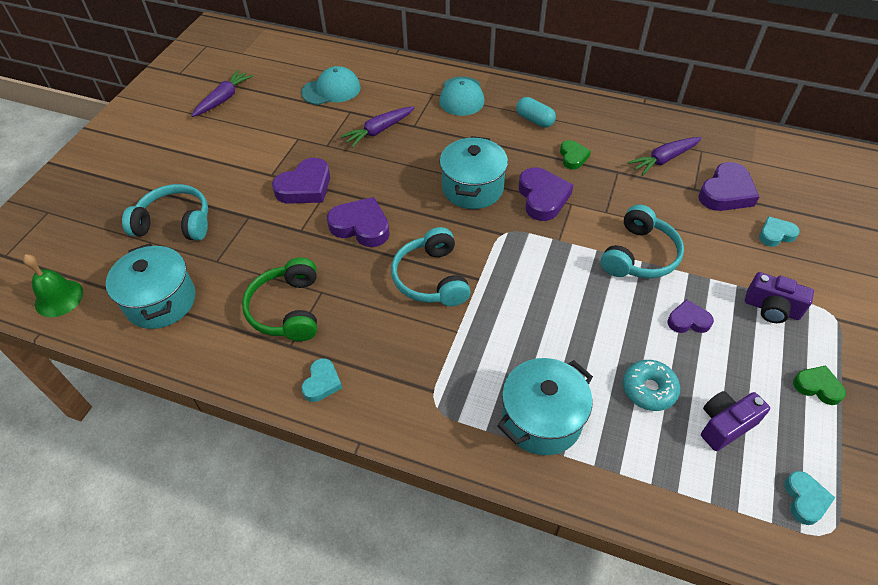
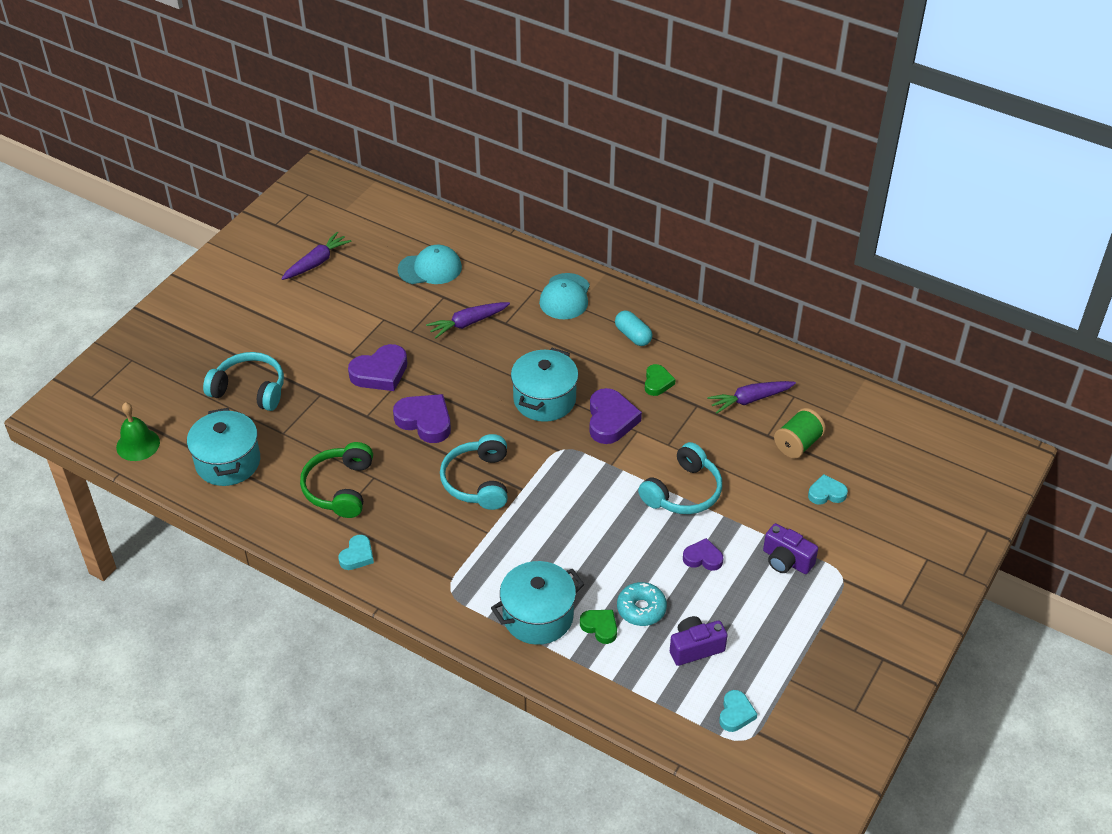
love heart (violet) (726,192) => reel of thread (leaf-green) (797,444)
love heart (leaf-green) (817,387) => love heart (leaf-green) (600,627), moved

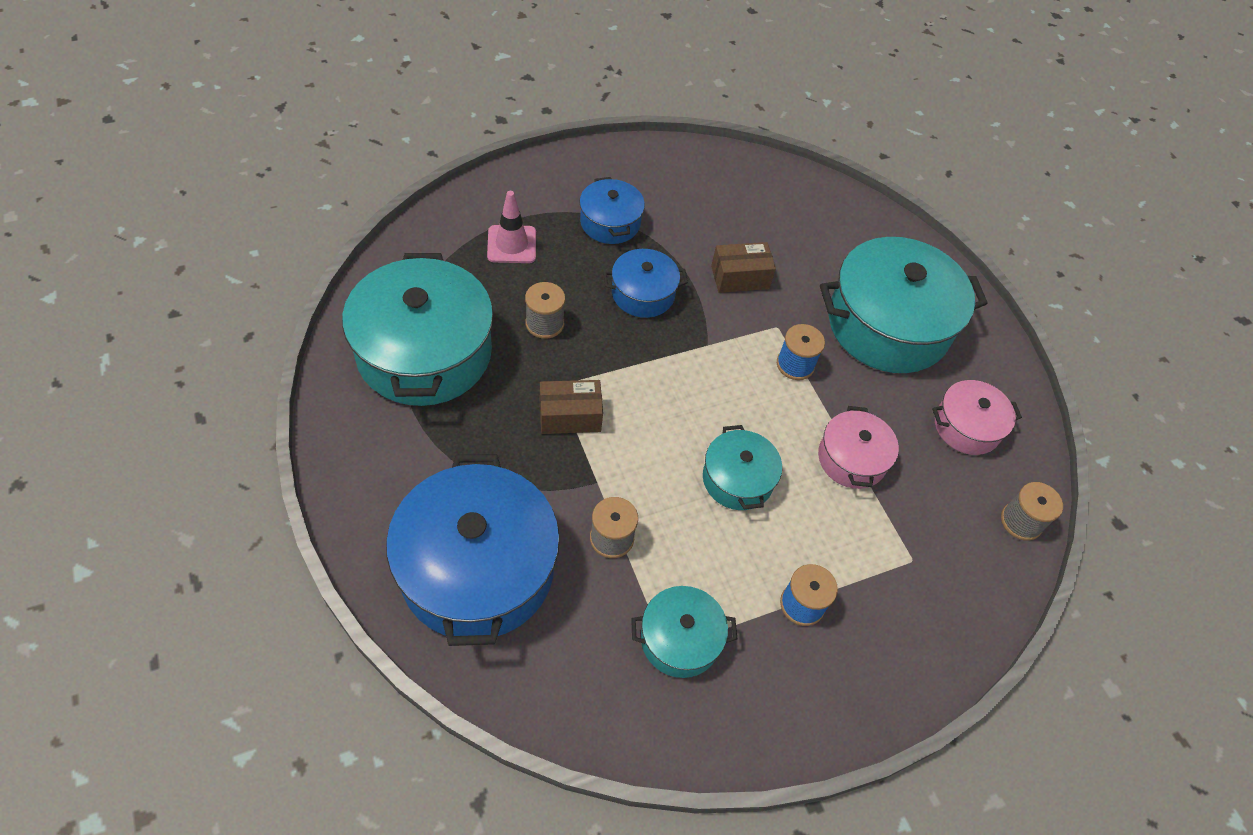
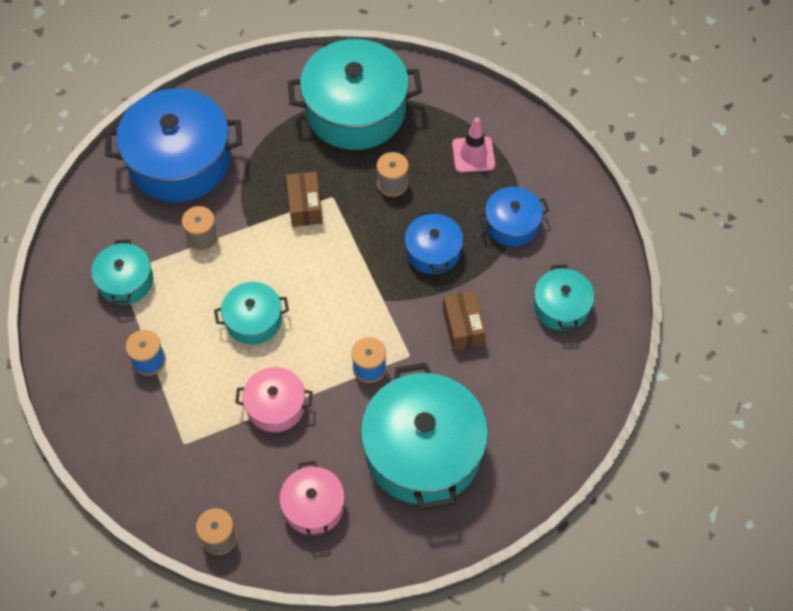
nothing => pot (teal) (561,306)

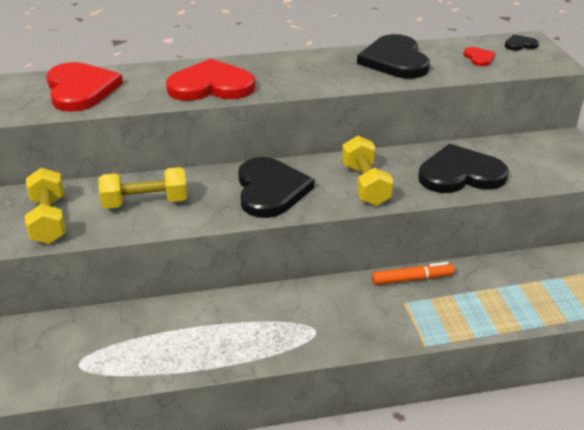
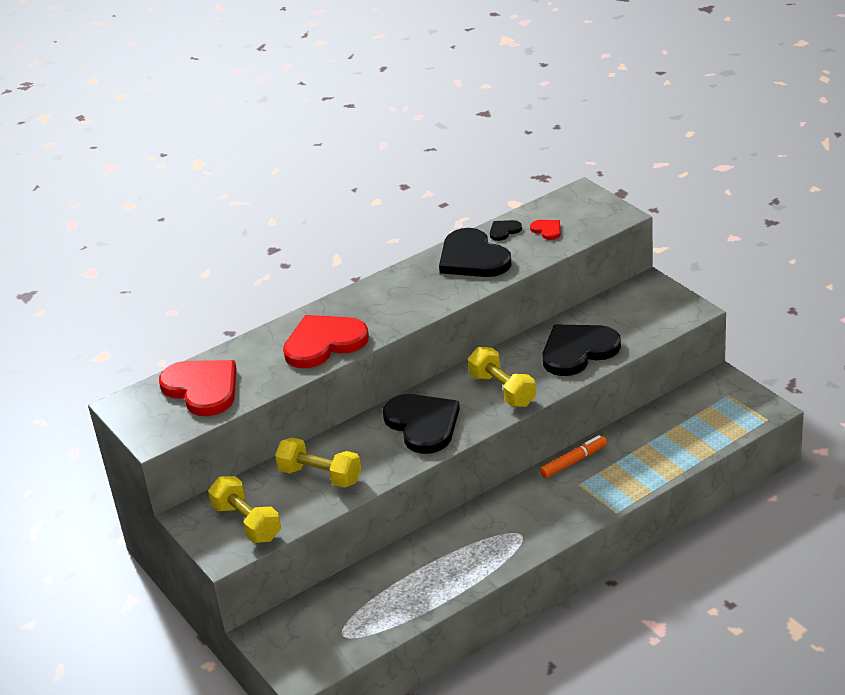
love heart (black) (520,44) => love heart (black) (504,231), moved
dumbbell (golden) (145,202) => dumbbell (golden) (320,476), 60 degrees clockwise

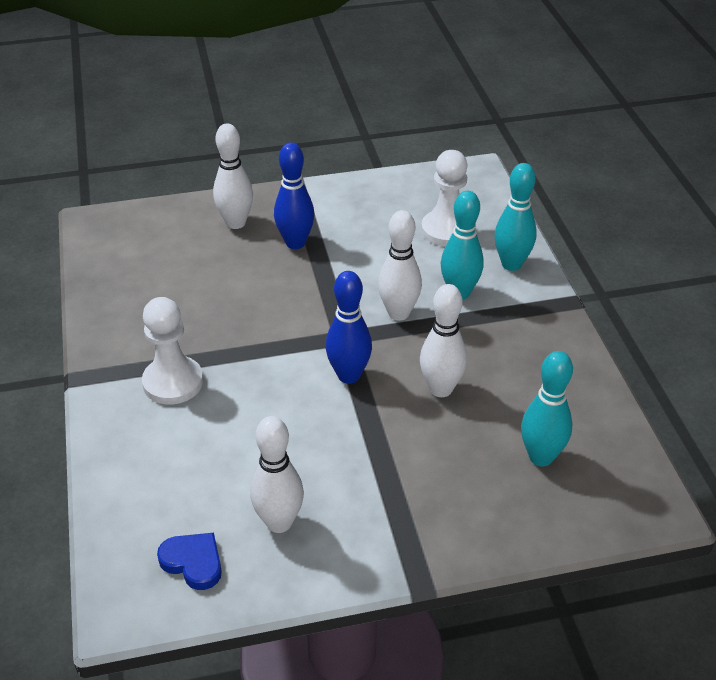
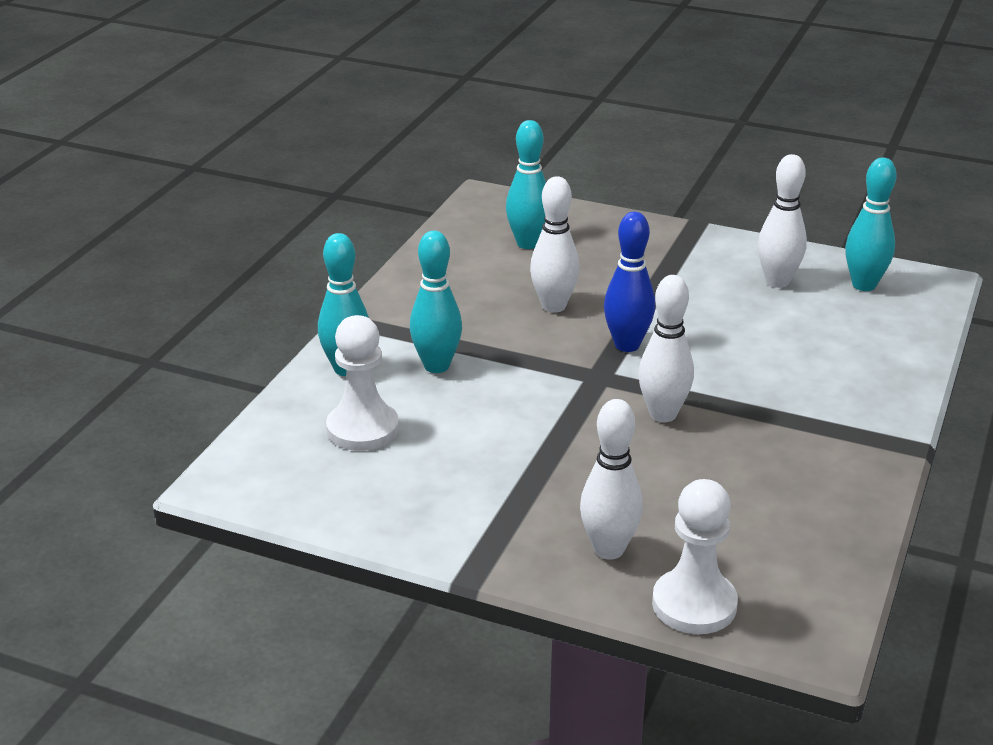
tenpin (blue) (295,243) => nothing
tenpin (pure white) (398,313) => tenpin (pure white) (663,414), moved
game pawn (pure white) (173,382) => game pawn (pure white) (694,604), moved
love heart (blue) (193,562) => tenpin (teal) (864,285)

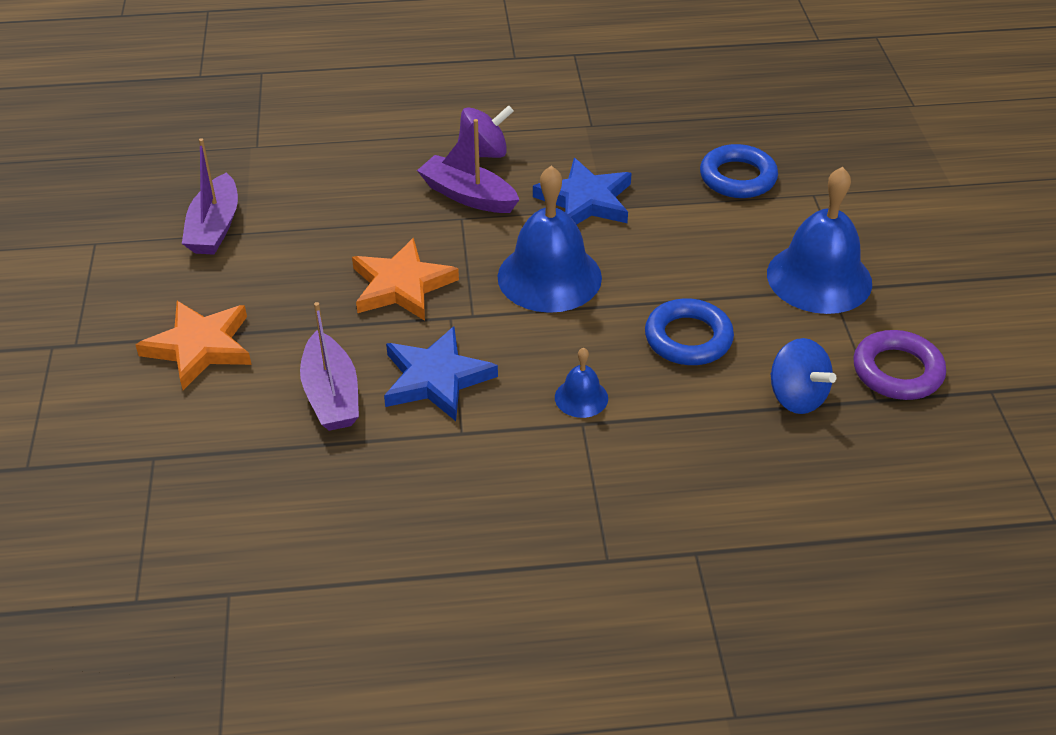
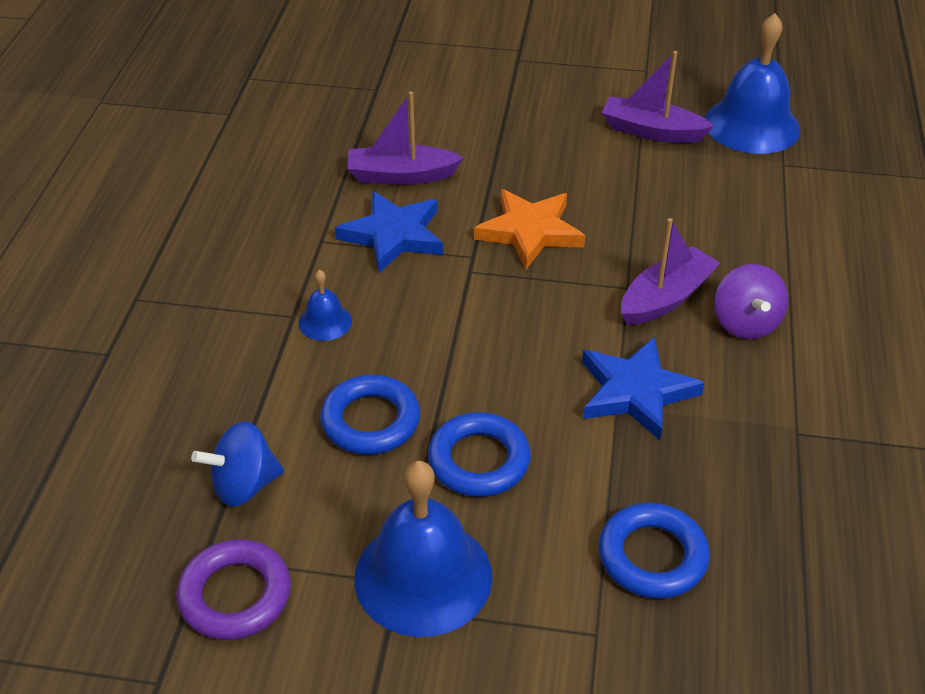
school bell (blue) (549,277) => school bell (blue) (752,125), moved
star (orange) (200,347) => nothing
nothing => hoop (blue) (479,460)

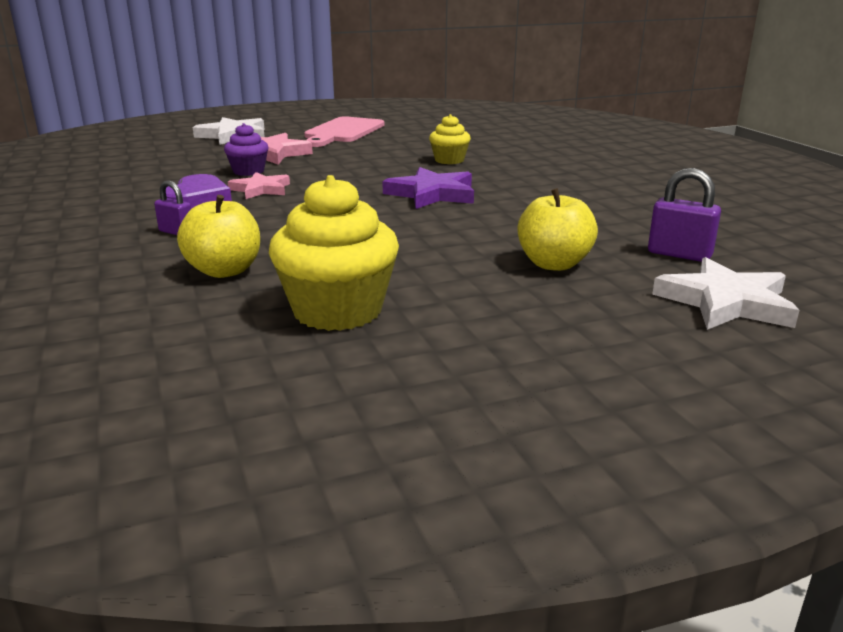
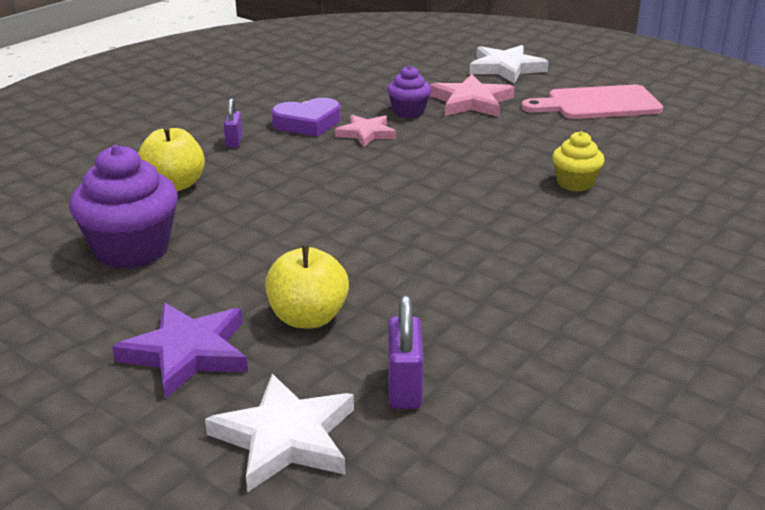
star (violet) (432,194) => star (violet) (187,353), moved
cupcake (golden) (337,311) => cupcake (violet) (132,249)

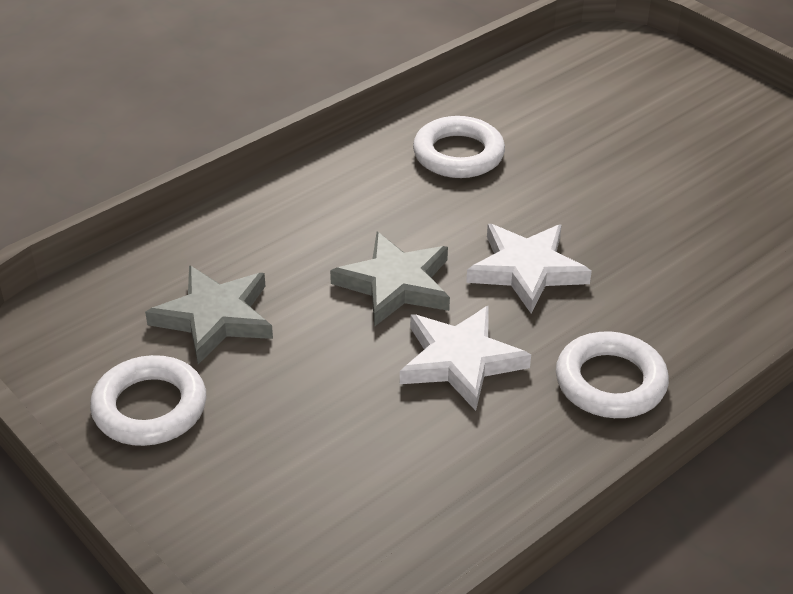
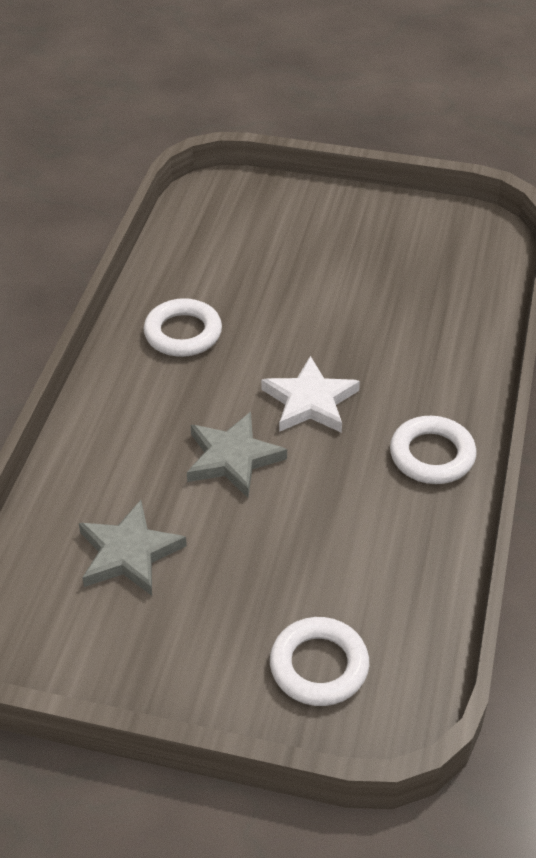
star (pure white) (460,361) => nothing
hoop (pure white) (150,407) => hoop (pure white) (319,666), moved

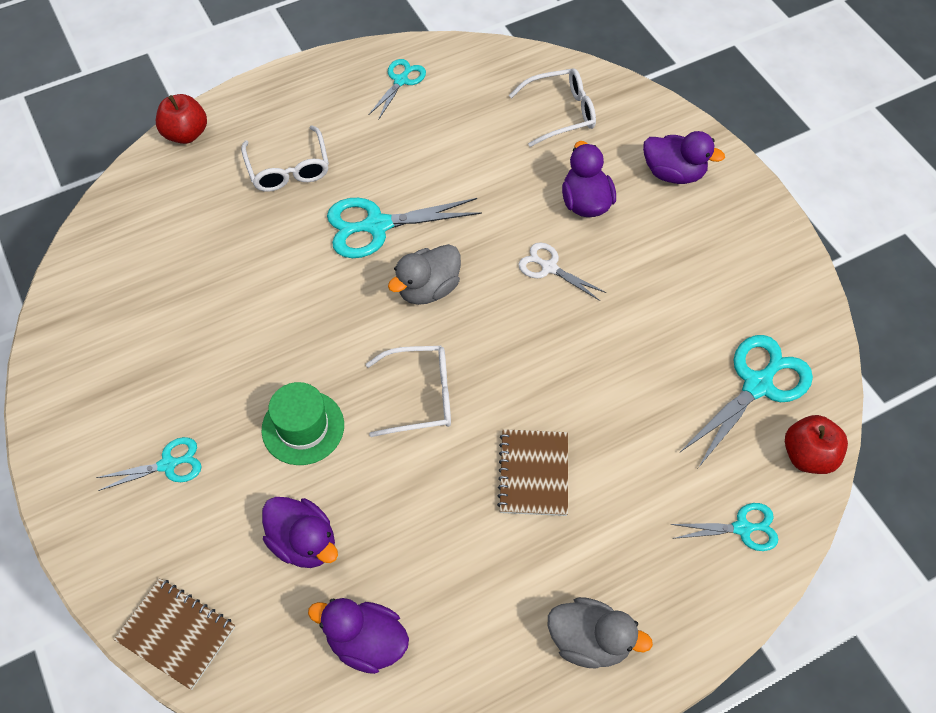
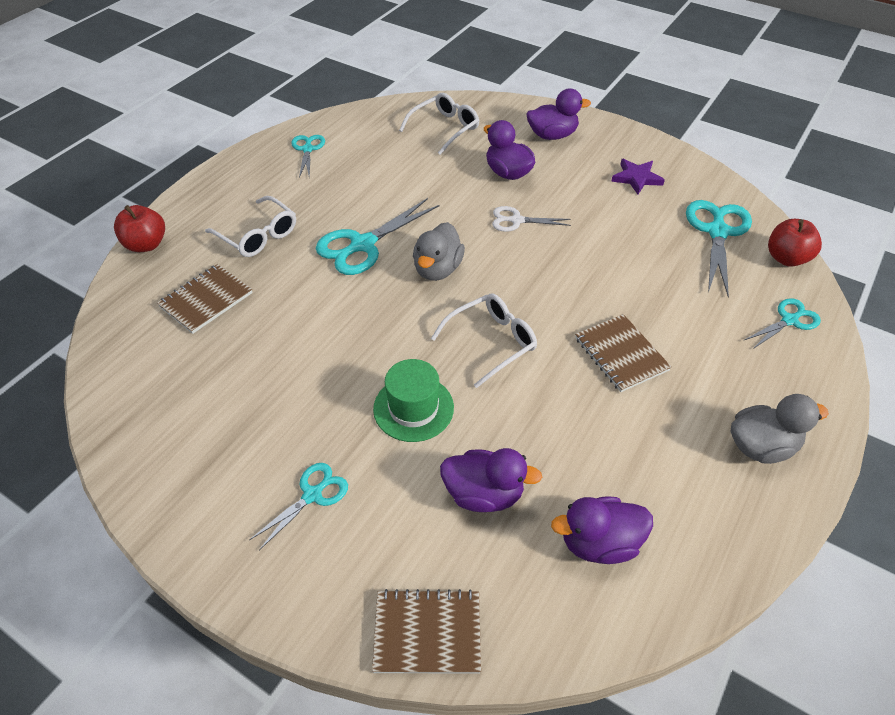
nothing => star (violet) (636,178)
nothing => notebook (russet) (206,300)

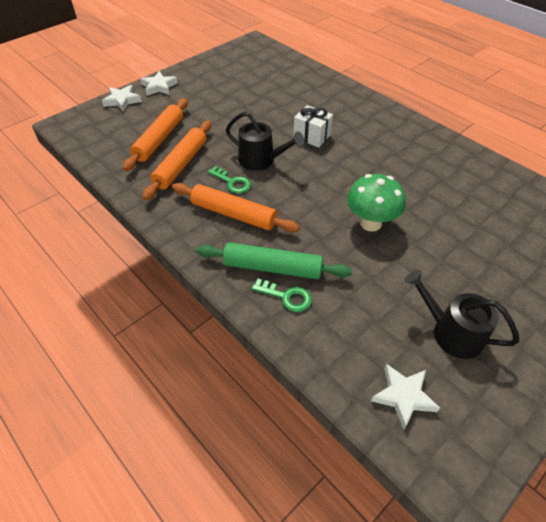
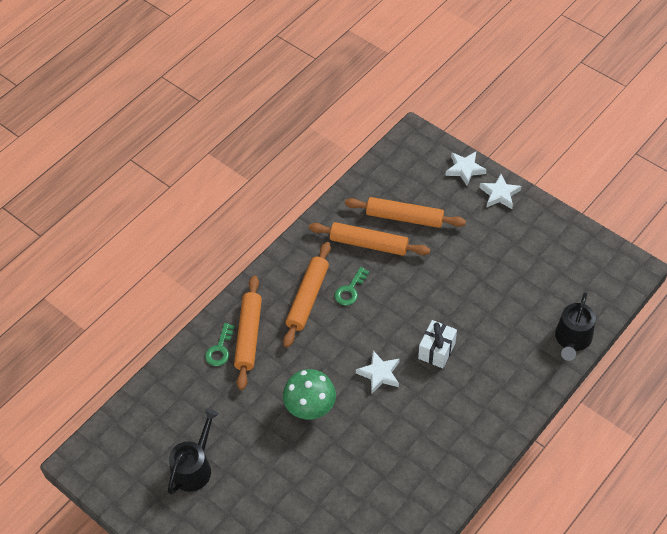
sprinkling can (black) (261,160) => sprinkling can (black) (572,339), moved
rolling pin (leaf-green) (273,267) => rolling pin (orange) (249,336)
star (pure white) (403,396) => star (pure white) (379,374), moved

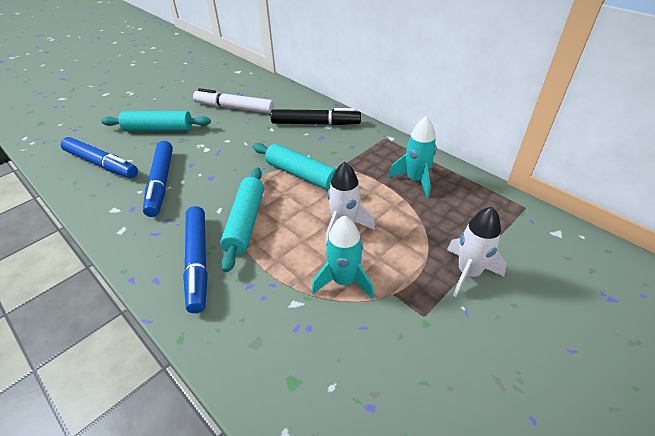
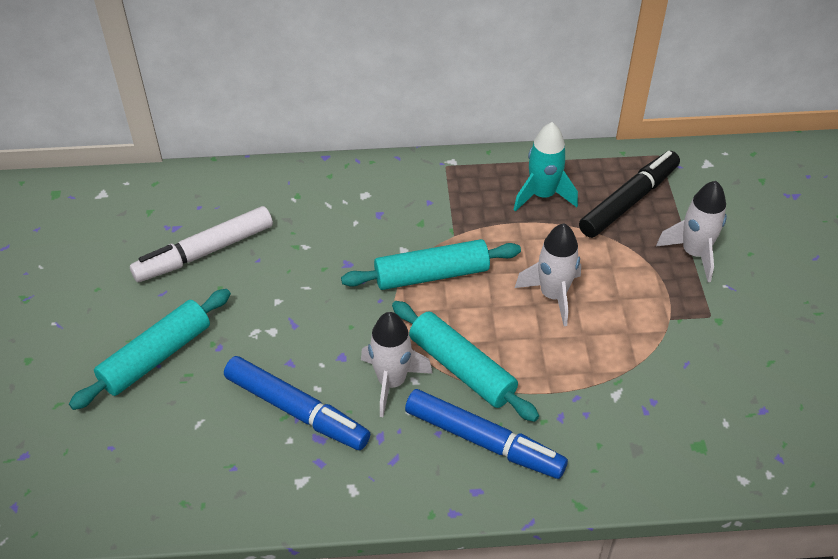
marker pen (black) (315,123) => marker pen (black) (628,201), moved
marker pen (blue) (101,164) => nothing
toy rocket (teal) (344,281) => nothing
nothing => toy rocket (pure white) (391,382)

